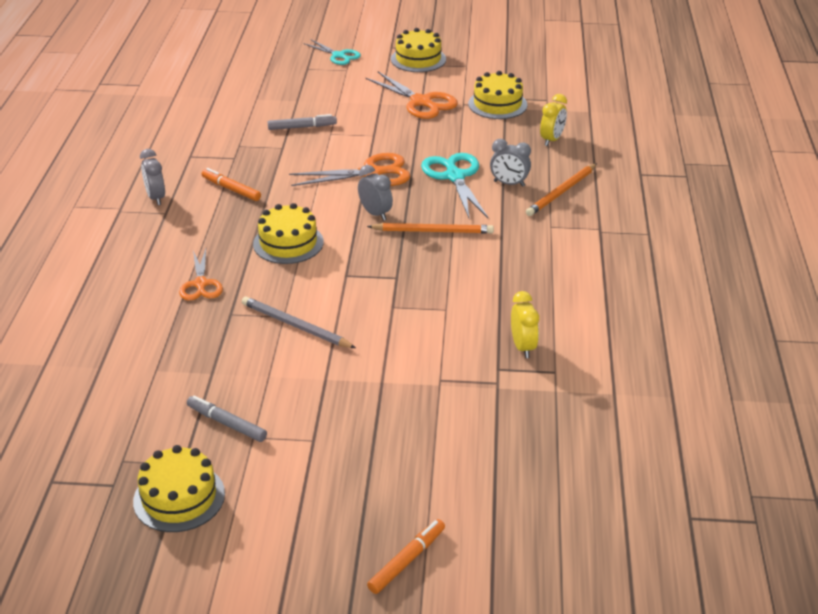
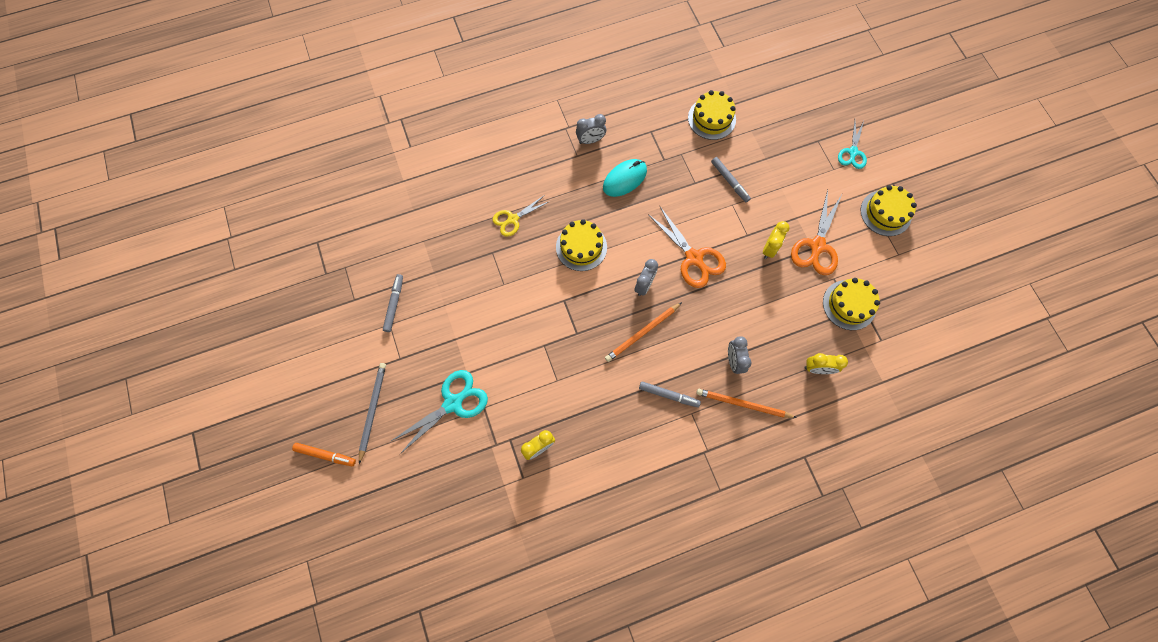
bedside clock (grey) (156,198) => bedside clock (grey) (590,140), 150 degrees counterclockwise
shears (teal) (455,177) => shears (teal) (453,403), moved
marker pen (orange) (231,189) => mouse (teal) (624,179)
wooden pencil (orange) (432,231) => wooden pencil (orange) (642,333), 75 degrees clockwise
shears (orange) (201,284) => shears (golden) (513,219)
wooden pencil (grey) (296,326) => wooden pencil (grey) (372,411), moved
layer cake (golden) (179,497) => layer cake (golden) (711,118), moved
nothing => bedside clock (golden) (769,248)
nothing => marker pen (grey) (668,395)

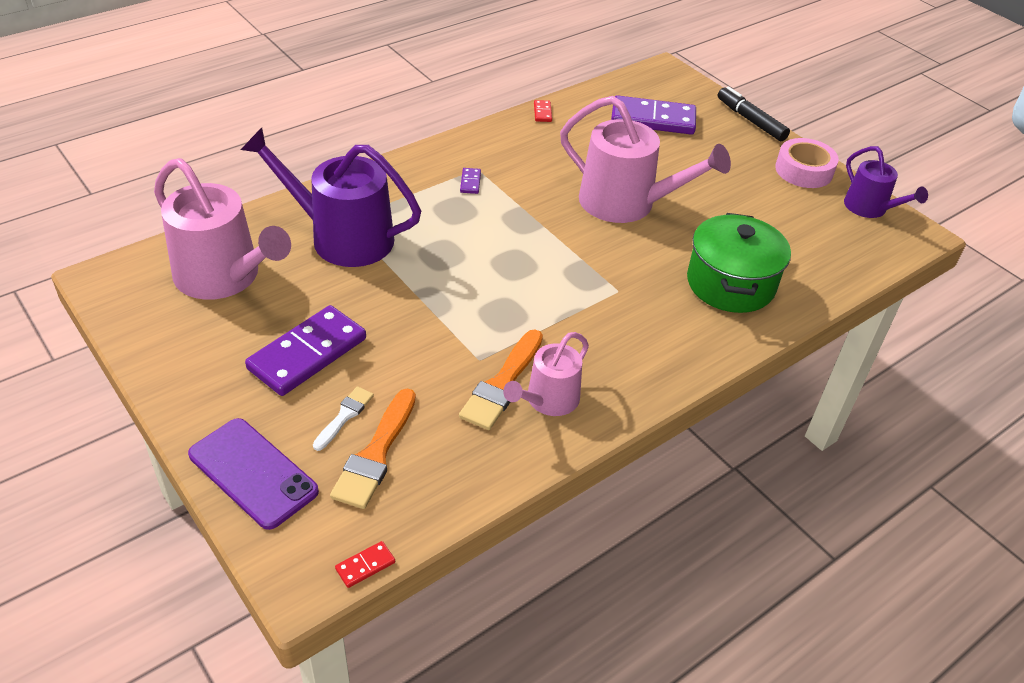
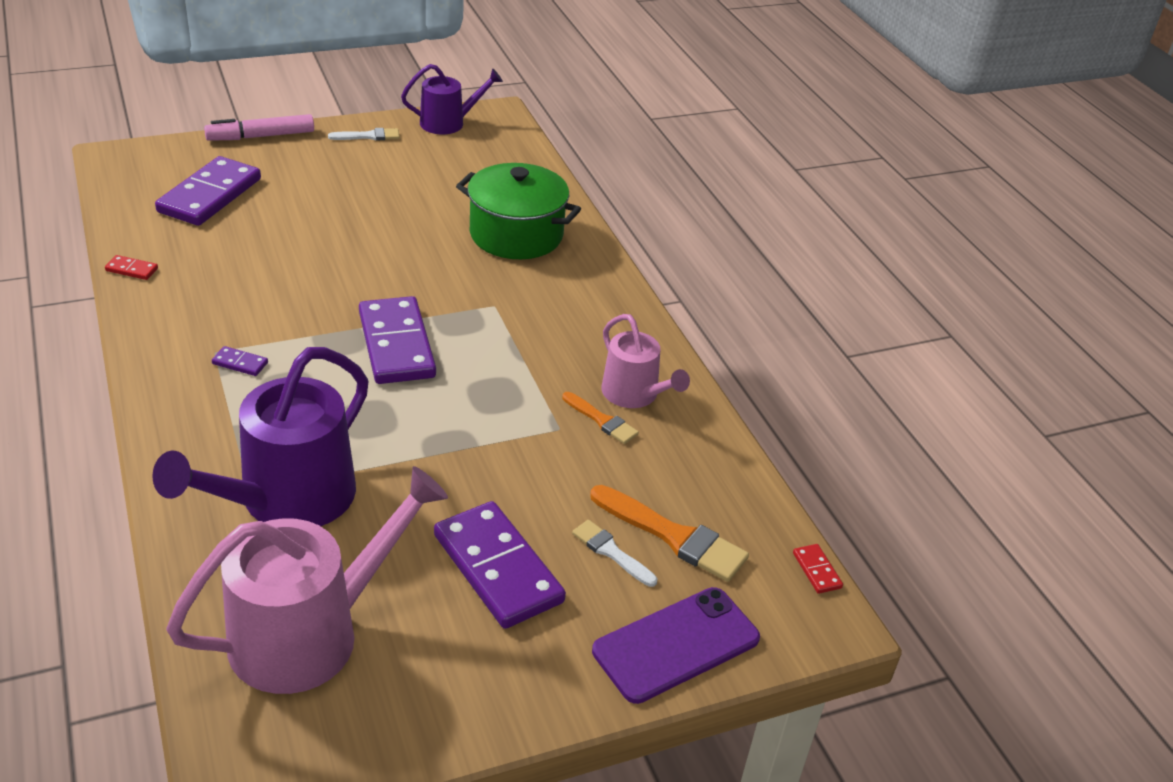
marker pen (black) (750,120) => marker pen (rosy) (261,136)
sprinkling can (rosy) (626,203) => nothing
roll of tape (rosy) (804,170) => paint brush (pure white) (368,136)
paint brush (orange) (502,384) => paint brush (orange) (602,420), x0.58
nothing => domino (violet) (396,344)

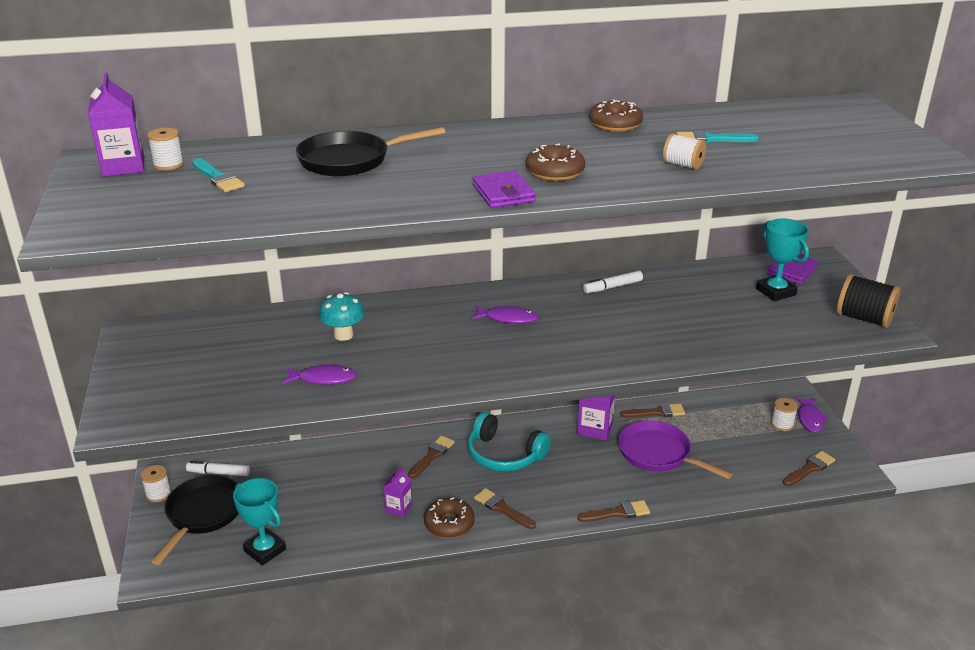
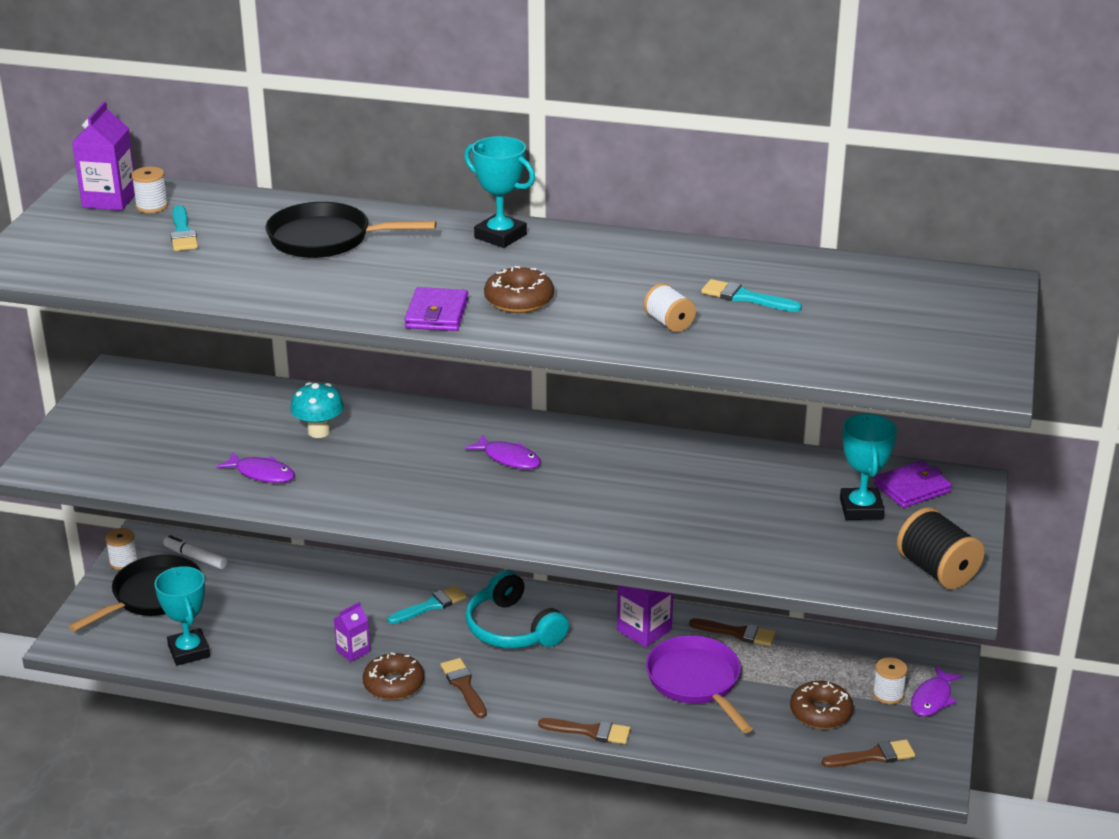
donut (russet) (615,124) => donut (russet) (820,712), moved
marker pen (pure white) (612,287) => nothing
paint brush (russet) (432,456) => paint brush (teal) (430,605)
nothing => prize cup (teal) (500,236)

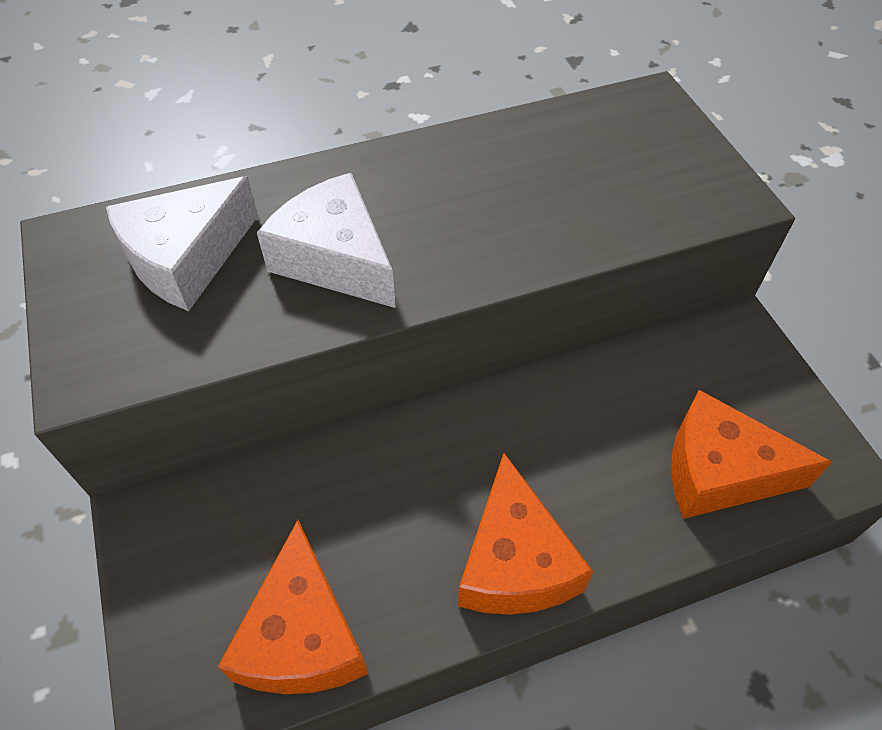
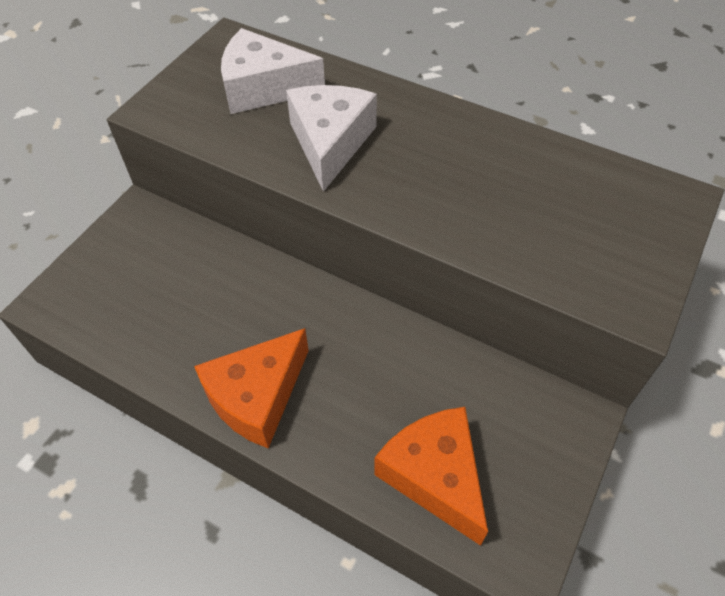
piece of cheese (orange) (302,635) => nothing

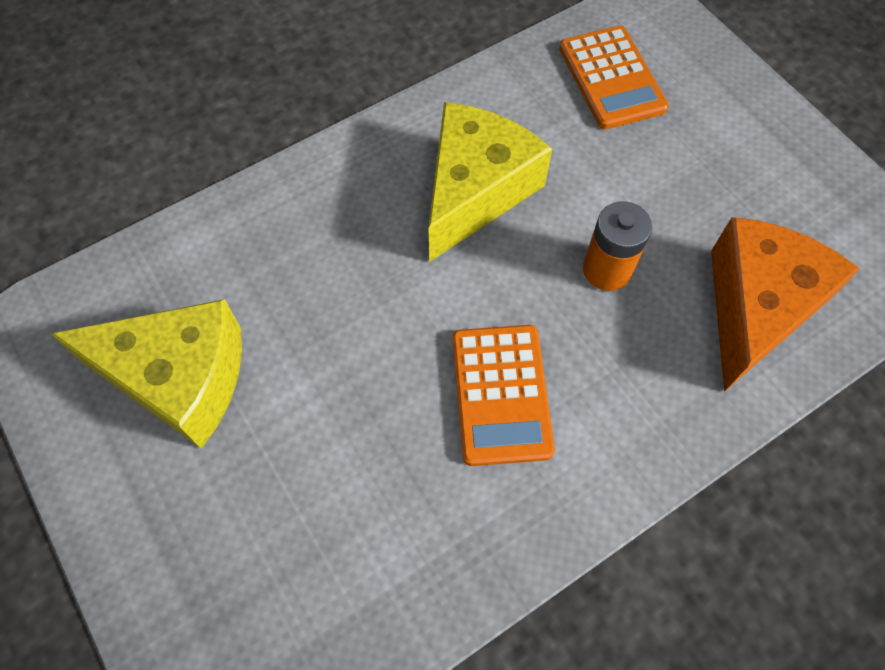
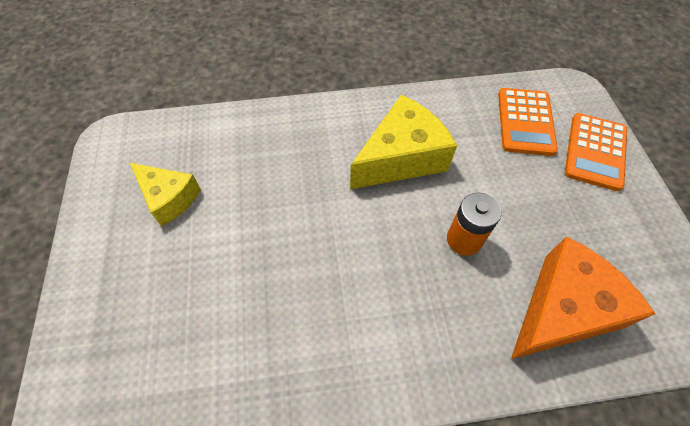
piece of cheese (golden) (179,379) => piece of cheese (golden) (169,198), x0.63
pocket calculator (orange) (501,394) => pocket calculator (orange) (595,151), moved

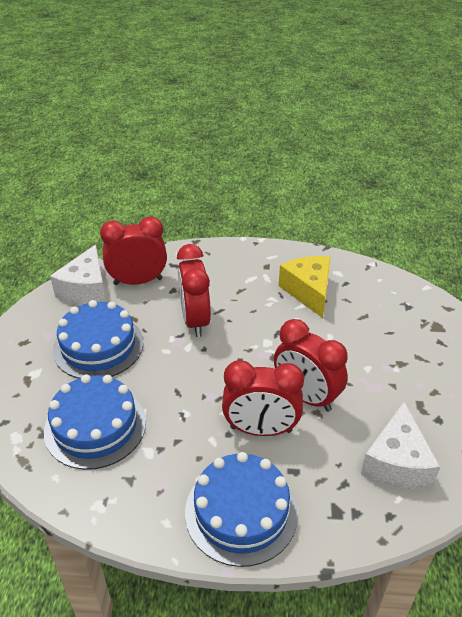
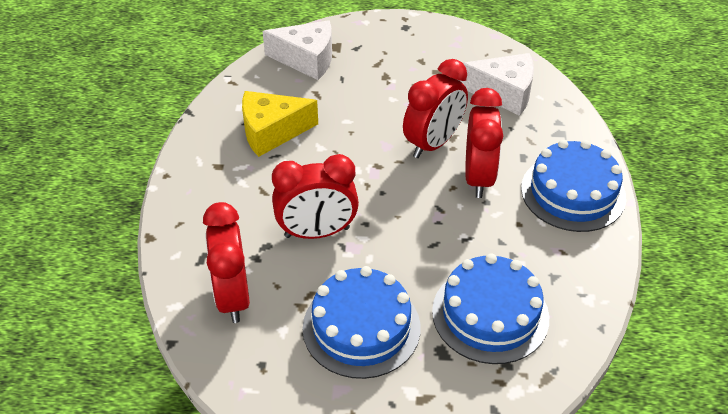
piece of cheese (pure white) (86,289) => piece of cheese (pure white) (307,59), moved

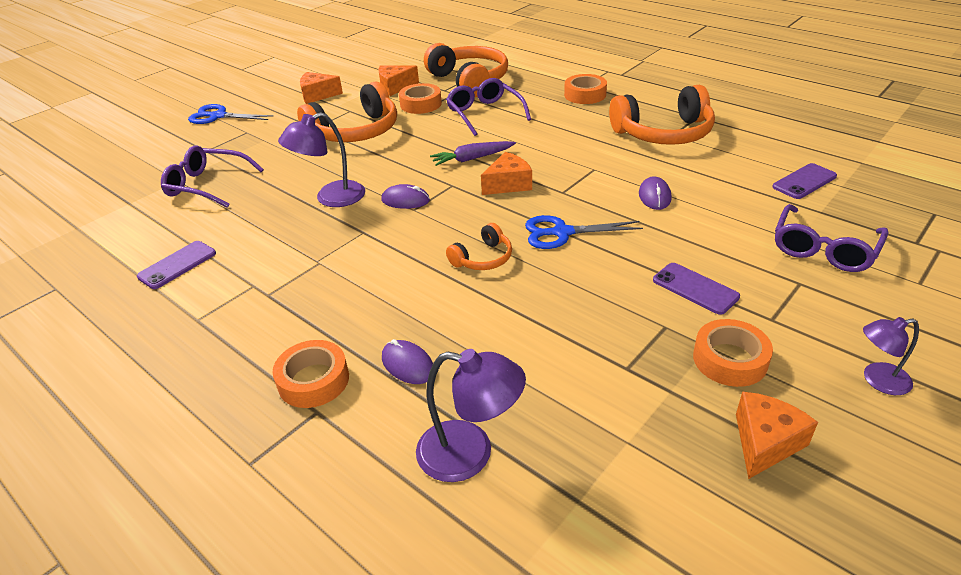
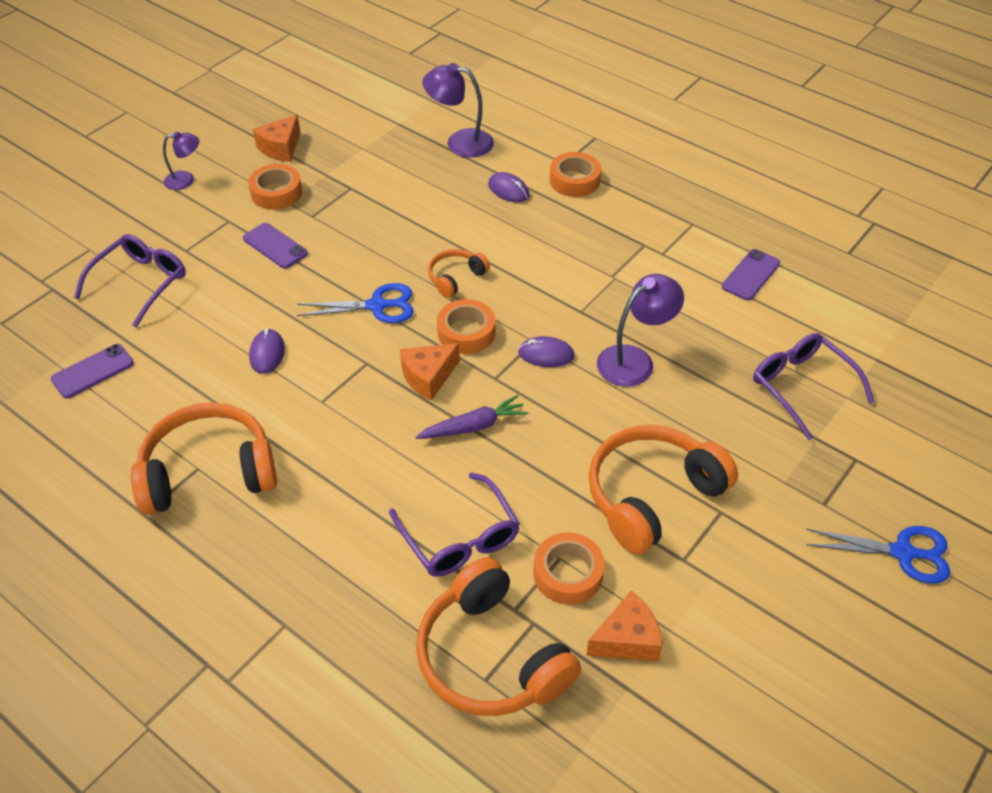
piece of cheese (orange) (317,95) => nothing
roll of tape (orange) (585,95) => roll of tape (orange) (466,332), moved
eyeglasses (violet) (207,185) => eyeglasses (violet) (801,386), 135 degrees counterclockwise

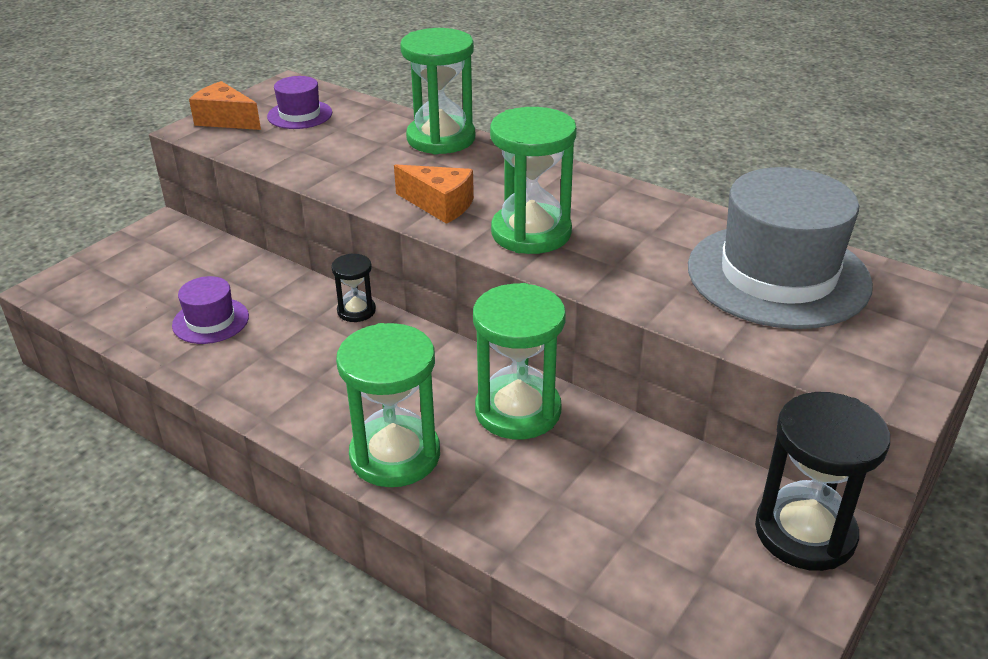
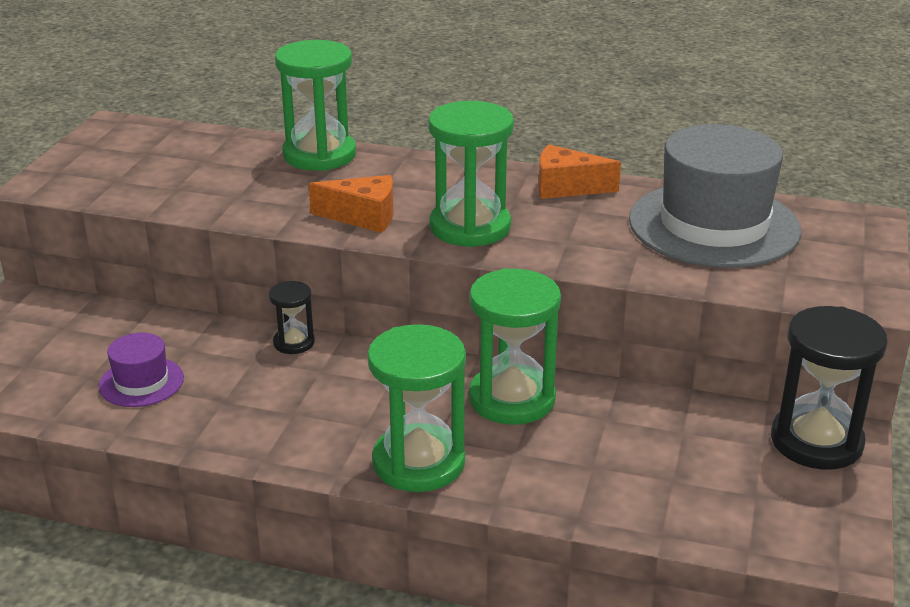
tall hat (violet) (299,115) => nothing
piece of cheese (orange) (226,120) => piece of cheese (orange) (566,187), moved

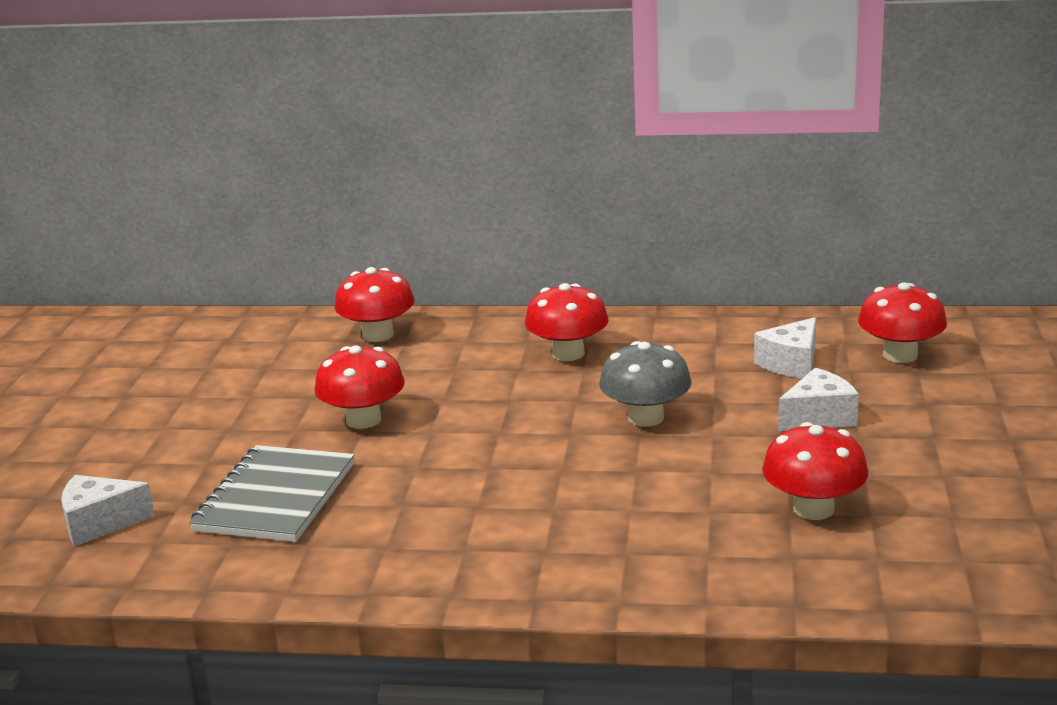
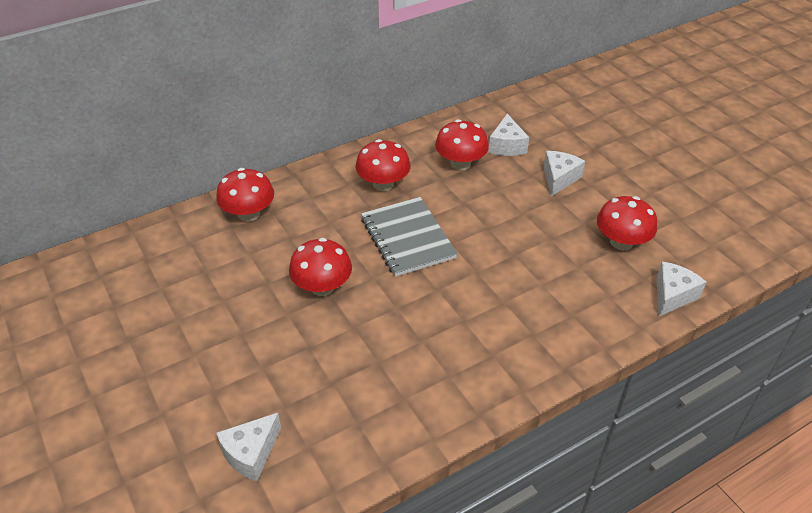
mushroom (red) (900,355) => mushroom (red) (460,163), moved
mushroom (grey) (646,417) => nothing
notebook (grey) (275,497) => notebook (grey) (407,238), moved
nothing => piece of cheese (pure white) (672,295)

